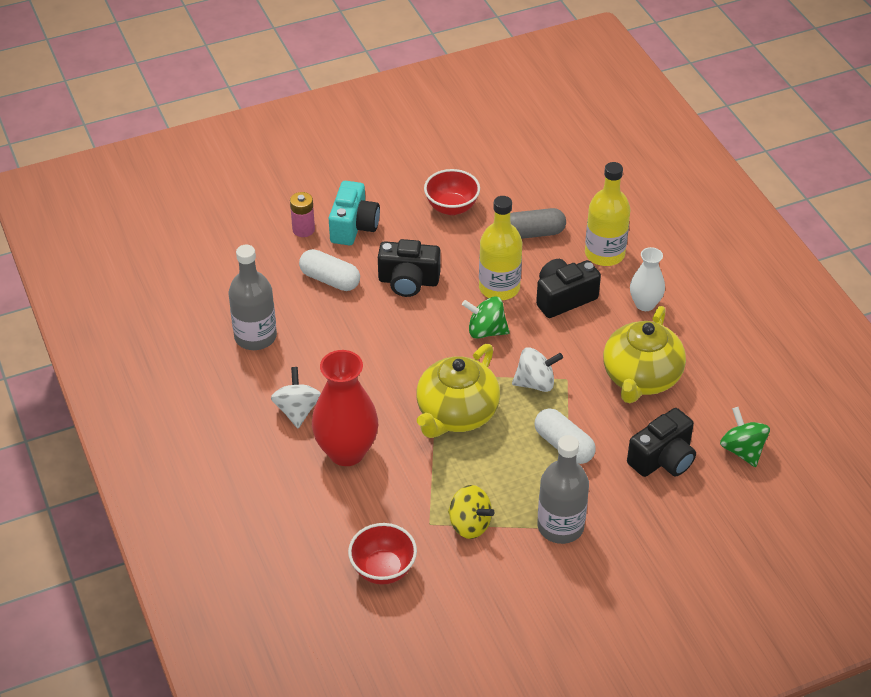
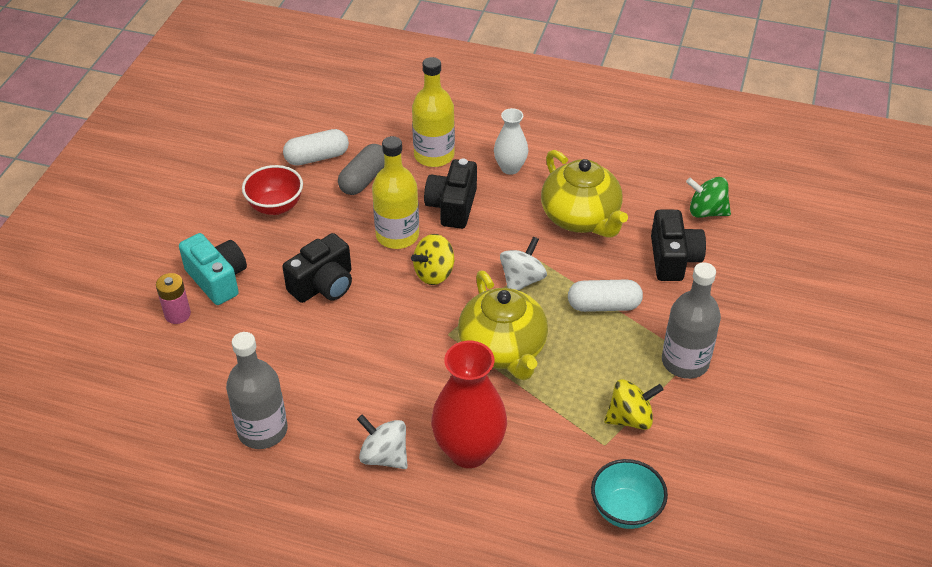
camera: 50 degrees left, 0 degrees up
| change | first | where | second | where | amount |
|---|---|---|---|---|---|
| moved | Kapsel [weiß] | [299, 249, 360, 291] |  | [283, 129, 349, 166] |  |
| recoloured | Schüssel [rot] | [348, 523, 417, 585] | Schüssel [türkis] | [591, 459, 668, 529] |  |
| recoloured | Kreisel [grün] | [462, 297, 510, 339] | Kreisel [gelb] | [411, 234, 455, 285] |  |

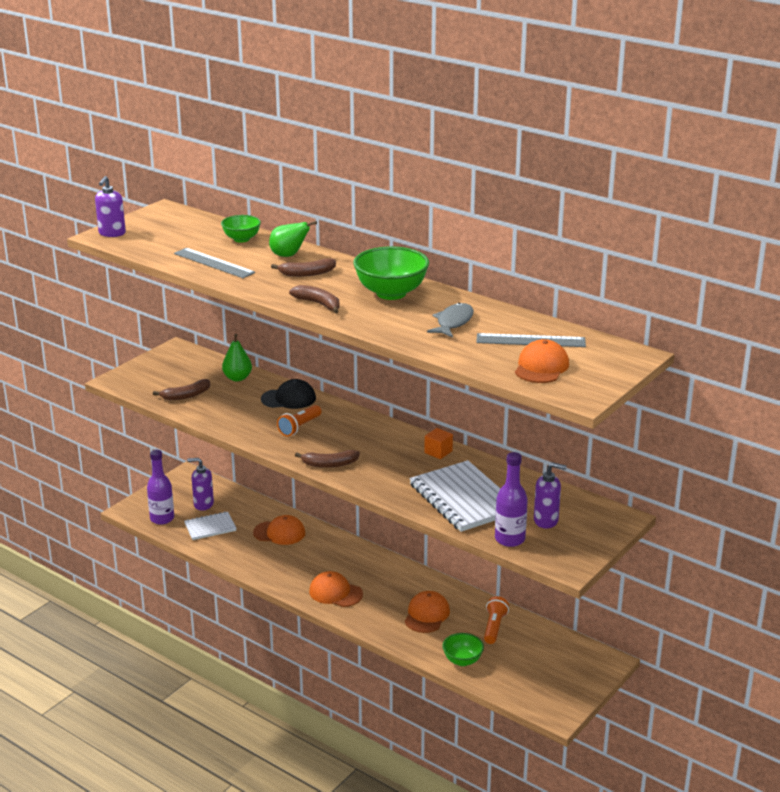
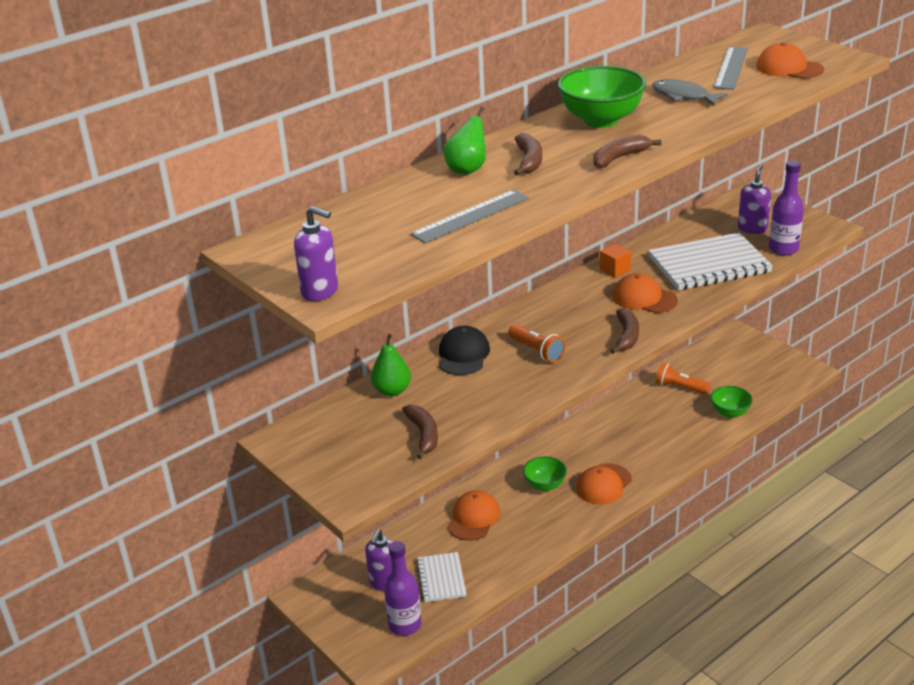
camera: 75 degrees left, 5 degrees up
| change | first | where | second | where | amount |
|---|---|---|---|---|---|
| moved | Schüssel [grün] | [221, 215, 261, 243] |  | [523, 456, 567, 491] |  |
| moved | Kappe [orange] | [404, 591, 450, 633] |  | [613, 273, 678, 313] |  |

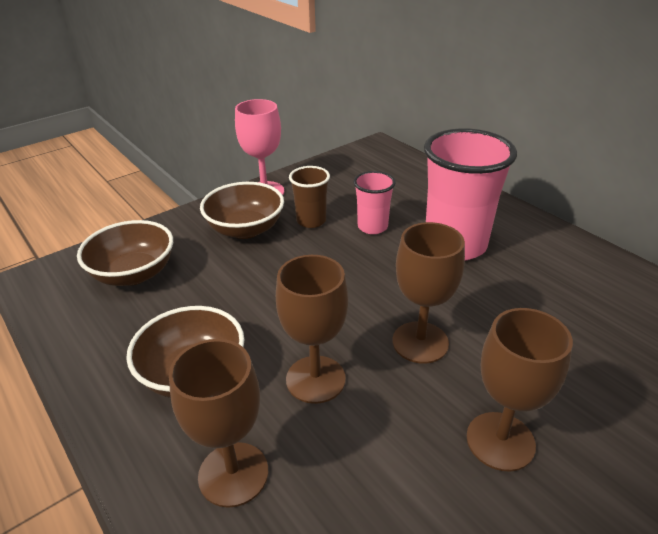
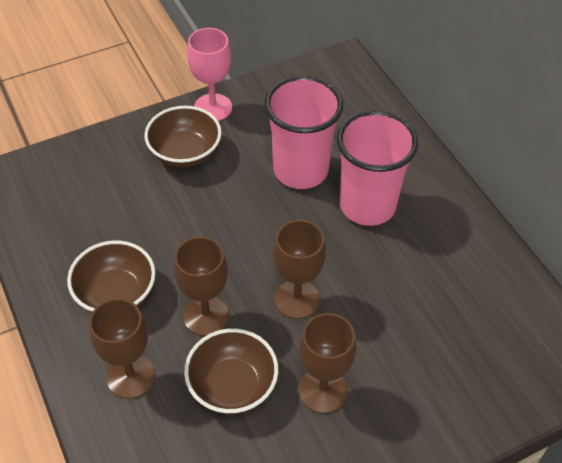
camera: 10 degrees right, 15 degrees up
| change | first | where | second | where | amount |
|---|---|---|---|---|---|
| moved | Schüssel [braun] | [77, 220, 173, 286] |  | [184, 328, 279, 414] |  |
| removed | Becher [braun] | [289, 166, 330, 228] |  |  |  |
| resized | Becher [rosa] | [353, 171, 396, 234] |  | [264, 76, 343, 189] | x1.93 |

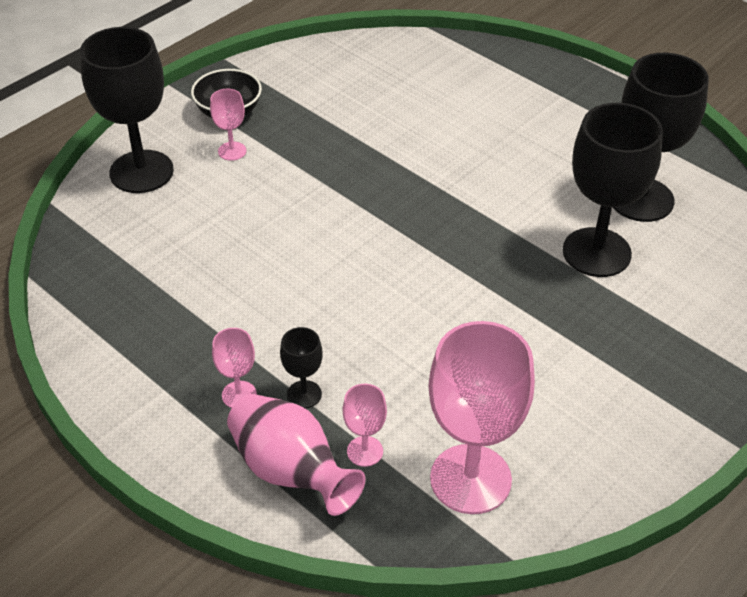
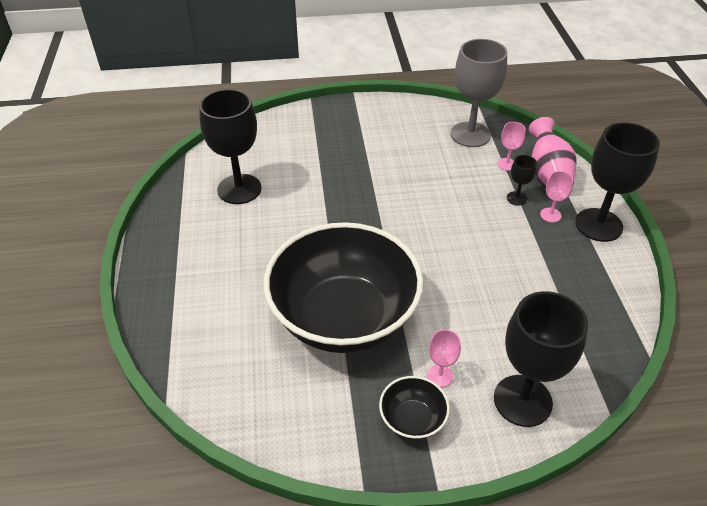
camera: 140 degrees left, 0 degrees up
| change | first | where | second | where | amount |
|---|---|---|---|---|---|
| recoloured | Kelch [rosa] | [429, 321, 535, 514] | Kelch [grau] | [451, 39, 507, 147] |  |
| moved | Kelch [schwarz] | [563, 103, 663, 277] |  | [575, 122, 660, 242] |  |
| added |  |  | Schüssel [schwarz] | [264, 222, 423, 353] |  |

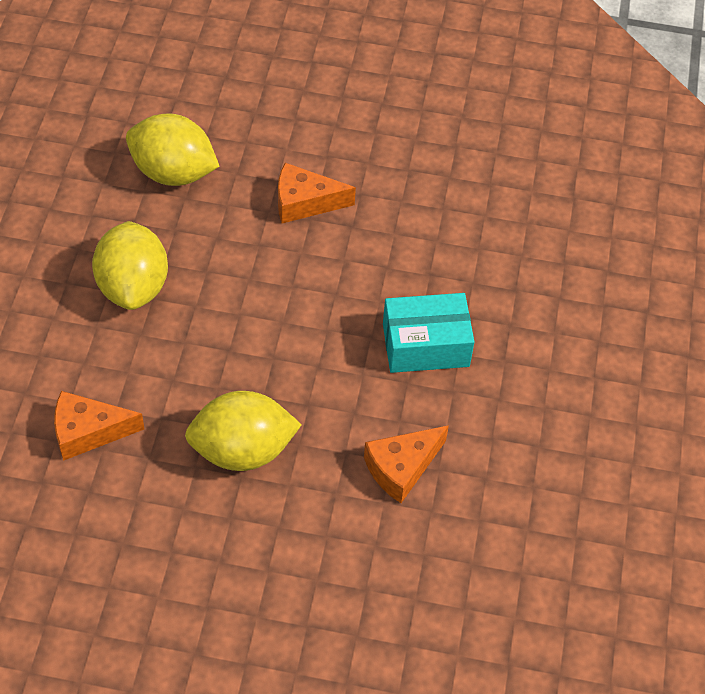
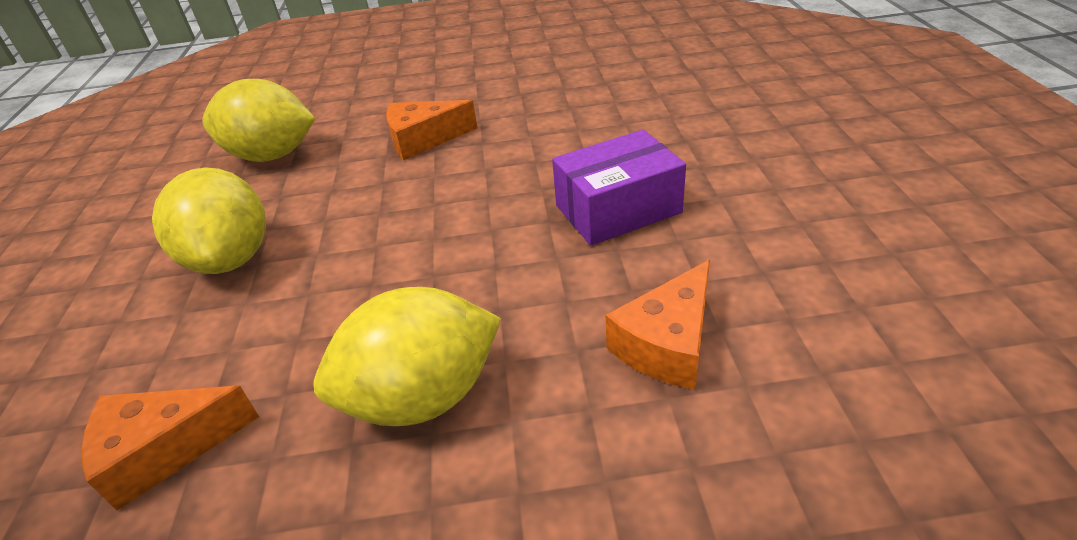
camera: 10 degrees left, 15 degrees down
| change | first | where | second | where | amount |
|---|---|---|---|---|---|
| recoloured | Schachtel [türkis] | [383, 293, 474, 373] | Schachtel [lila] | [552, 130, 686, 245] |  |

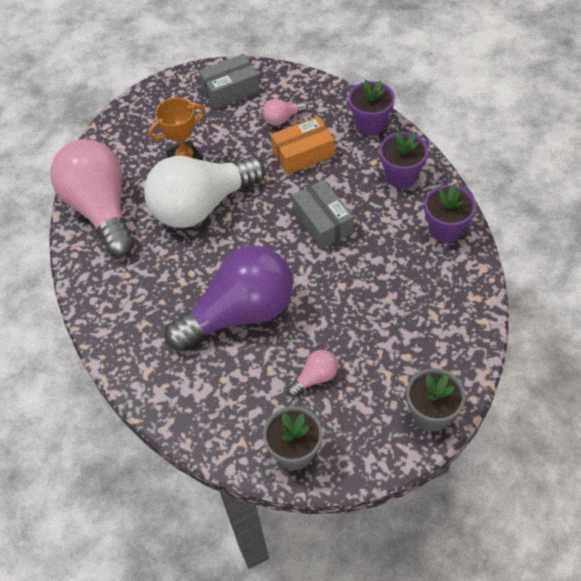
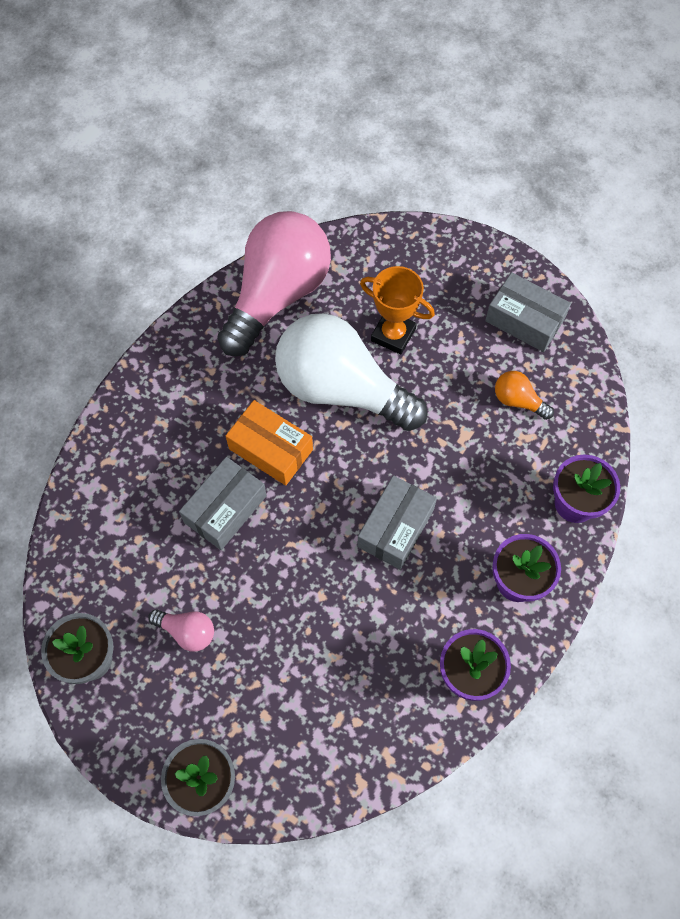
camera: 55 degrees right, 10 degrees up
| change | first | where | second | where | amount |
|---|---|---|---|---|---|
| replaced | Glühbirne [lila] | [164, 246, 293, 351] | Schachtel [grau] | [179, 457, 267, 550] |  |
| recoloured | Glühbirne [rosa] | [263, 99, 307, 126] | Glühbirne [orange] | [495, 371, 554, 420] |  |
| moved | Schachtel [orange] | [271, 116, 334, 175] |  | [226, 400, 313, 486] |  |

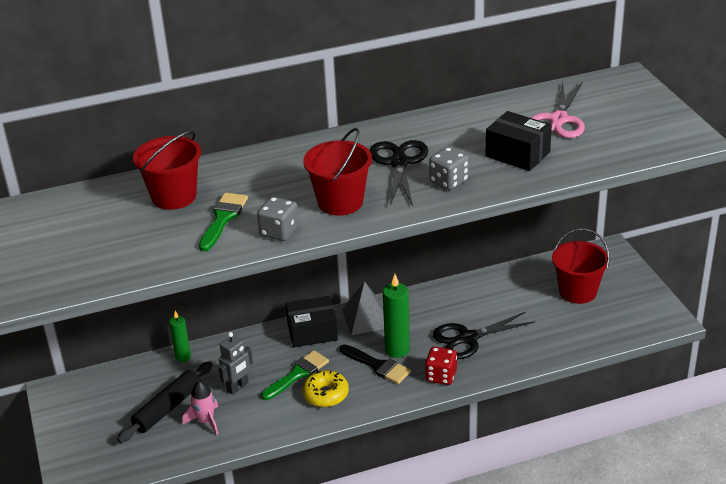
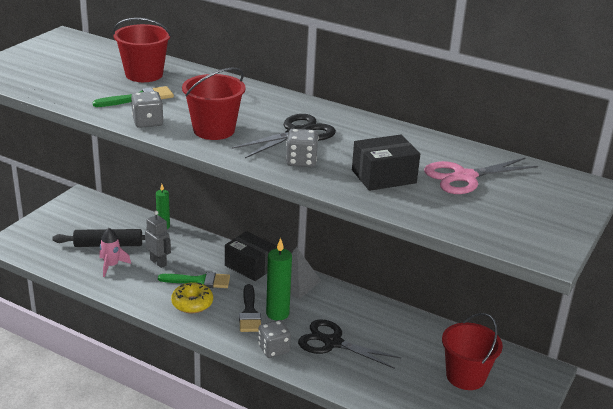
camera: 45 degrees right, 5 degrees down
| change | first | where | second | where | amount |
|---|---|---|---|---|---|
| turned | Roboter [grau] | [218, 332, 253, 395] |  | [145, 211, 171, 268] | 135 degrees counterclockwise |
| recoloured | Spielwürfel [rot] | [425, 347, 457, 385] | Spielwürfel [grau] | [258, 320, 291, 358] |  |
| turned | Schachtel [schwarz] | [485, 111, 552, 171] |  | [352, 135, 420, 191] | 75 degrees clockwise |

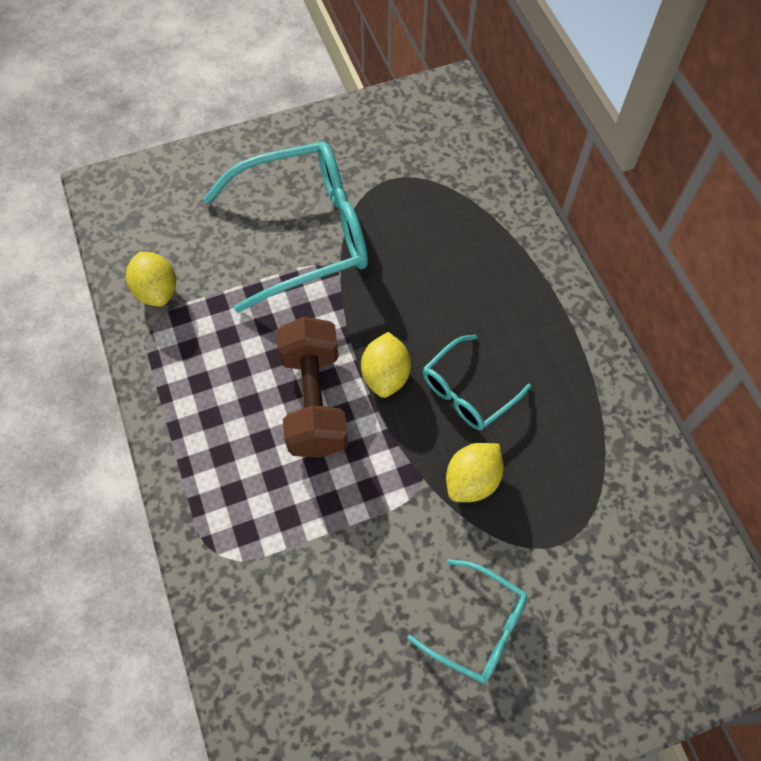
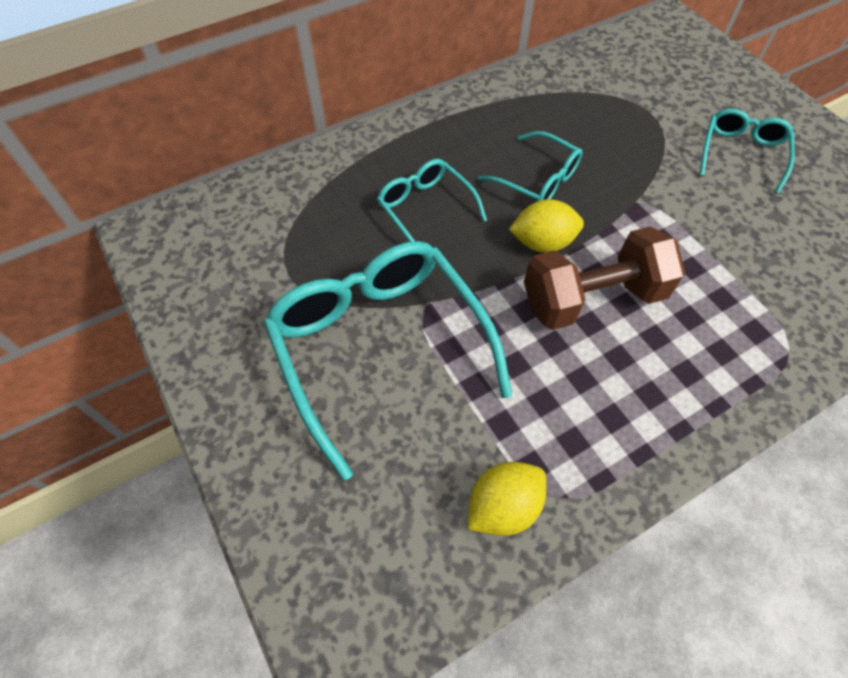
camera: 100 degrees left, 5 degrees down
| change | first | where | second | where | amount |
|---|---|---|---|---|---|
| removed | Zitrone [gelb] | [446, 443, 504, 502] |  |  |  |
| added |  |  | Brille [türkis] | [377, 159, 487, 242] |  |

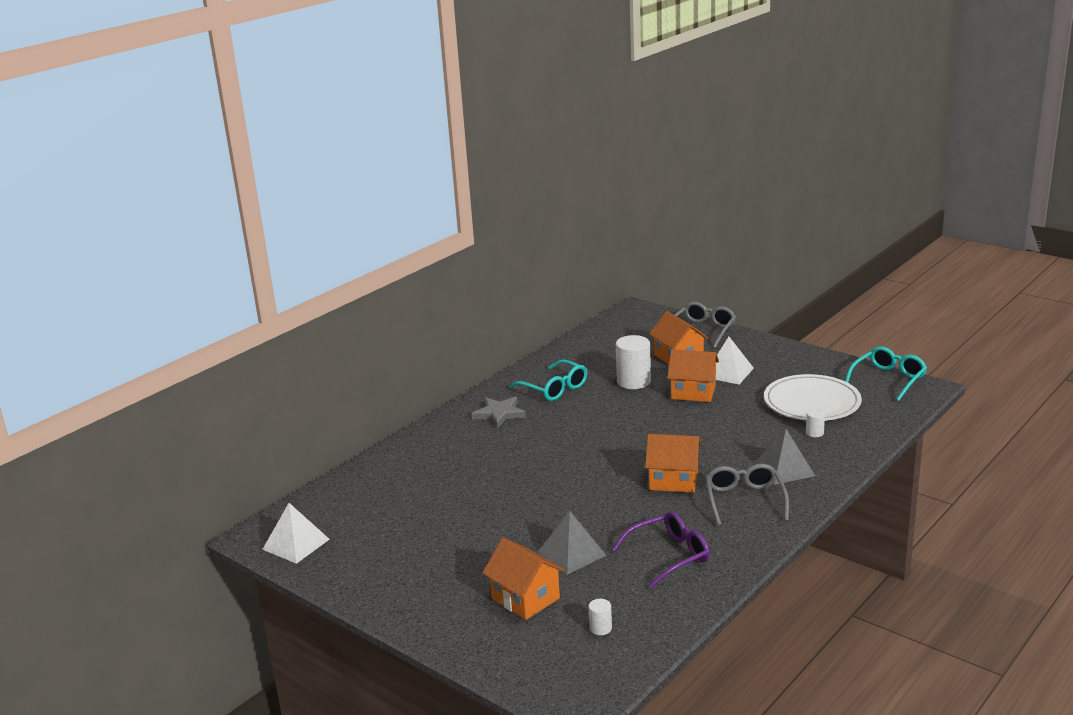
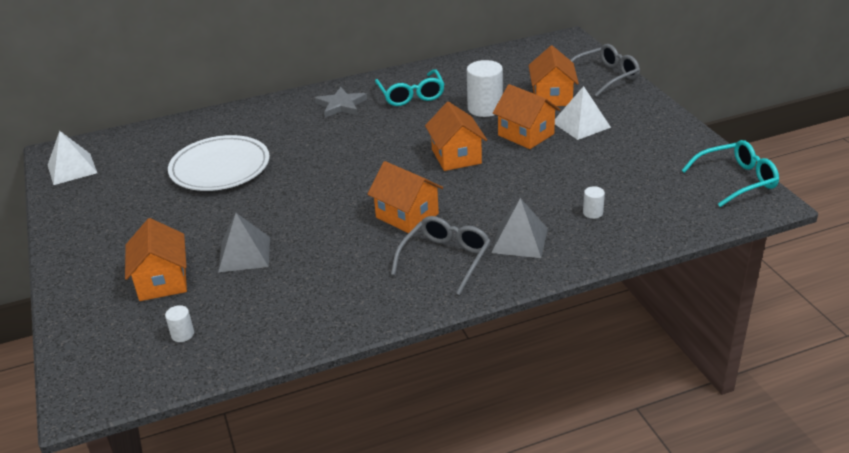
camera: 30 degrees right, 10 degrees up
| change | first | where | second | where | amount |
|---|---|---|---|---|---|
| removed | Brille [lila] | [612, 511, 710, 588] |  |  |  |
| moved | Teller [weiß] | [764, 374, 862, 421] |  | [168, 135, 270, 191] |  |
| added |  |  | Haus [orange] | [425, 102, 487, 171] |  |

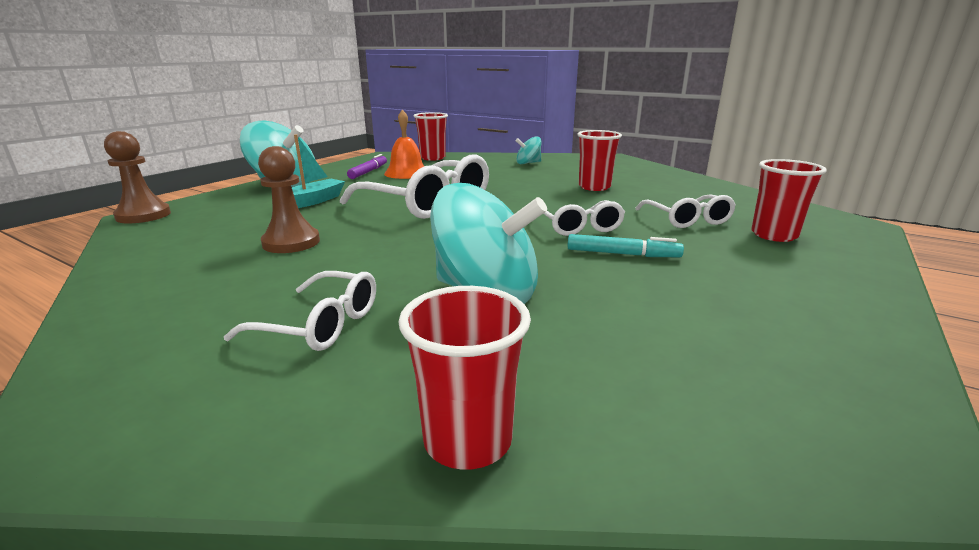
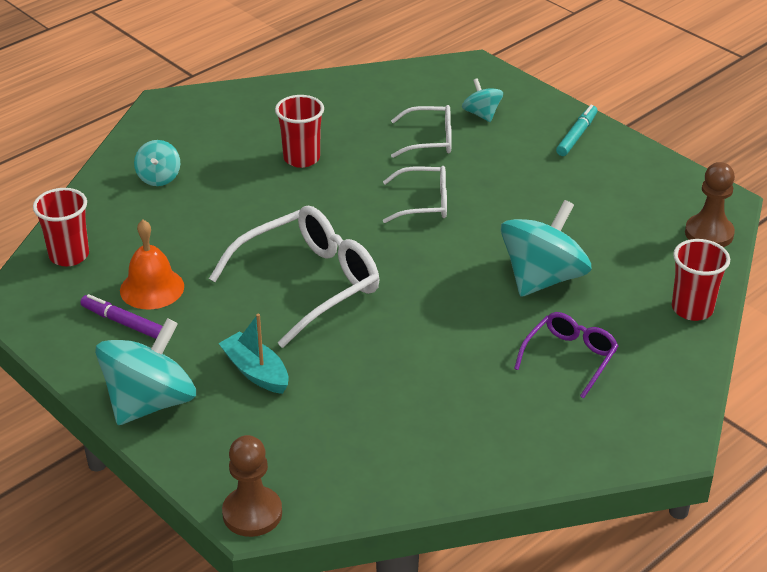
camera: 75 degrees left, 15 degrees up
| change | first | where | second | where | amount |
|---|---|---|---|---|---|
| recoloured | Brille [weiß] | [224, 271, 376, 351] | Brille [lila] | [514, 312, 618, 399] |  |
| moved | Bauer [braun] | [258, 146, 320, 253] |  | [685, 162, 735, 247] |  |
| moved | Filzstift [türkis] | [567, 234, 684, 257] |  | [556, 105, 597, 156] |  |
| replaced | Becher [rot] | [751, 159, 827, 242] | Kreisel [türkis] | [462, 78, 503, 122] |  |

